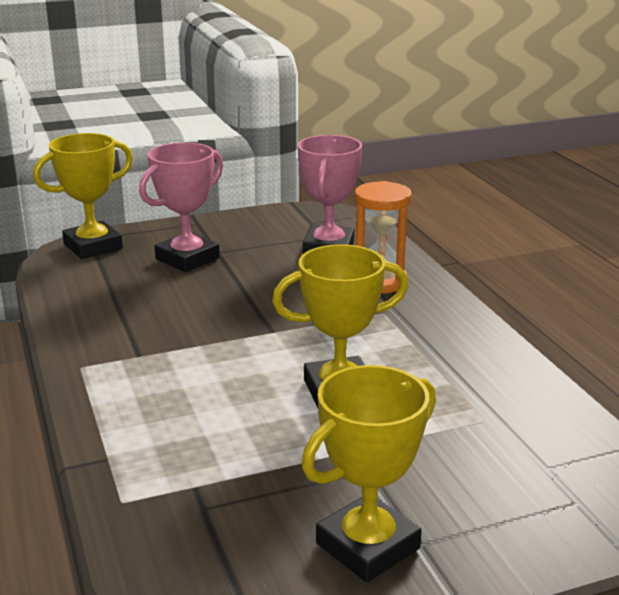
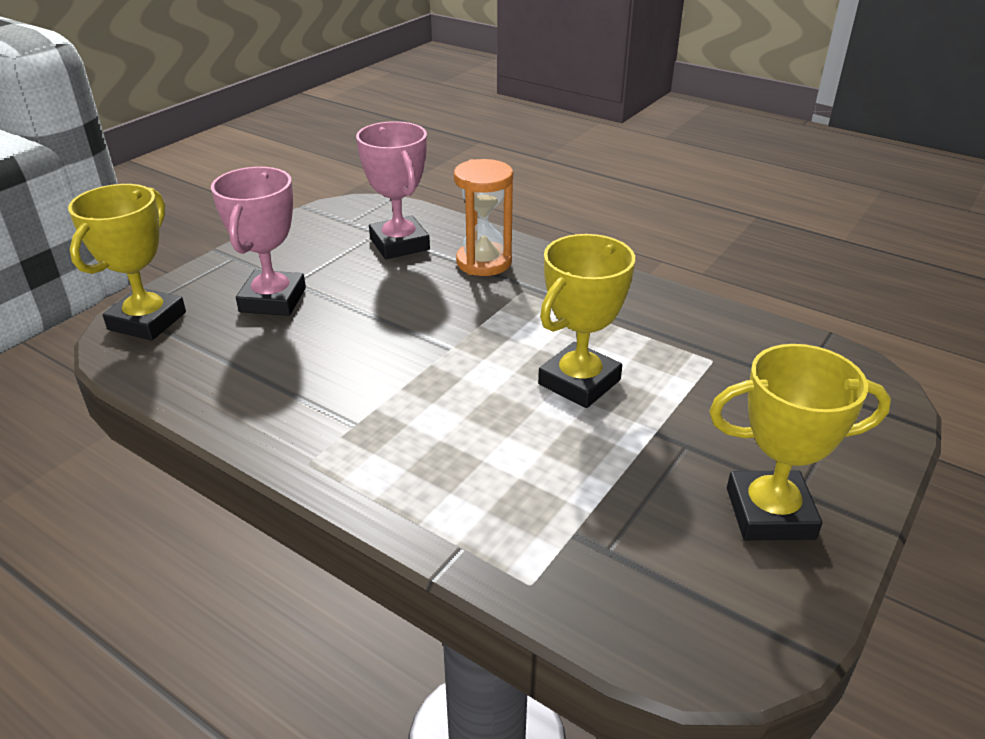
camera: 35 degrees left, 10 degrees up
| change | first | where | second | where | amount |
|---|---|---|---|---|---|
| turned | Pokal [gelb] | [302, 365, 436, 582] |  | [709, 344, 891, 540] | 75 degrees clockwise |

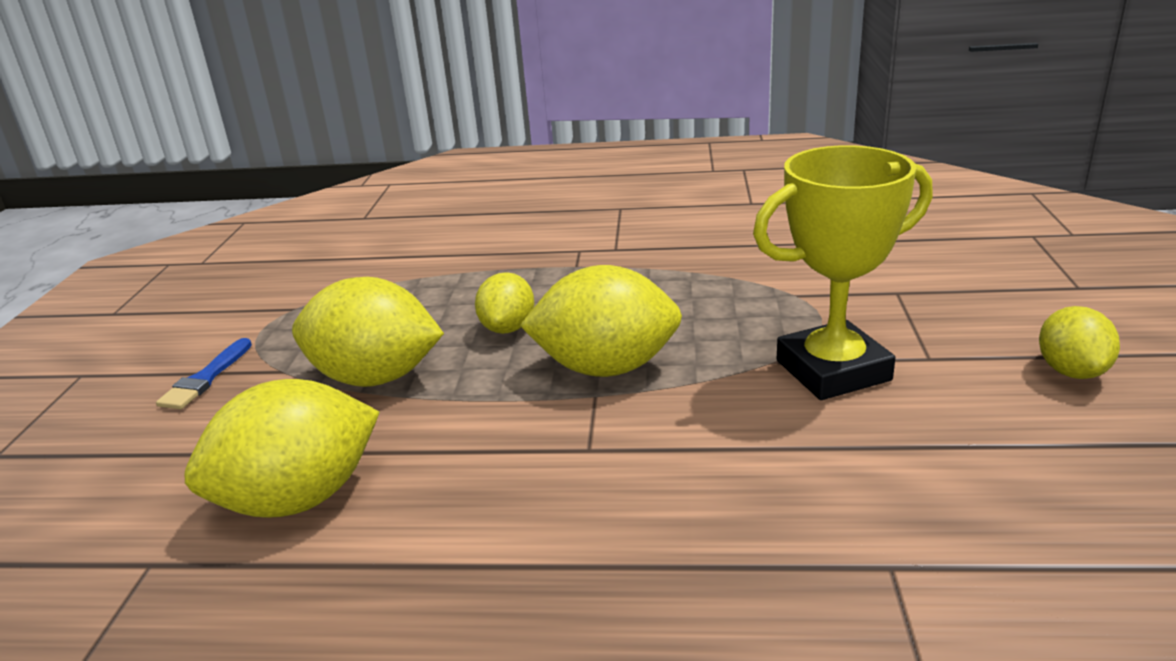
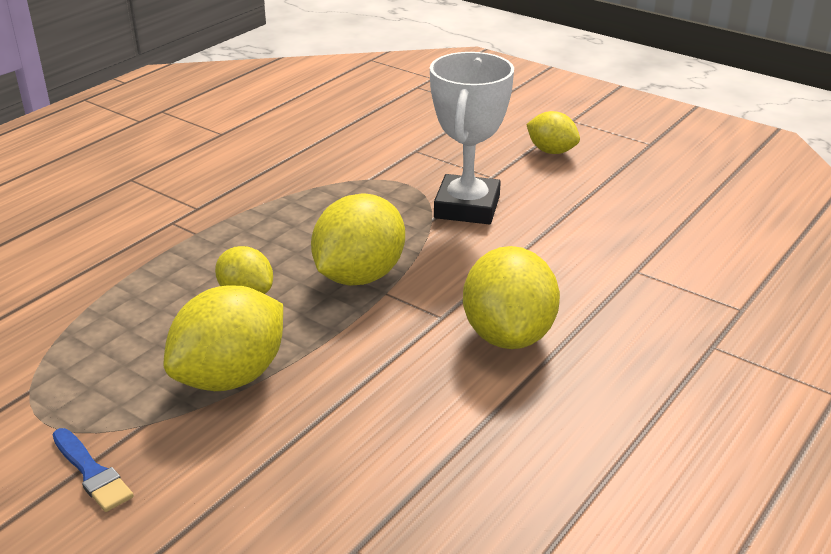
camera: 60 degrees left, 5 degrees up
| change | first | where | second | where | amount |
|---|---|---|---|---|---|
| moved | Zitrone [gelb] | [184, 379, 380, 518] |  | [463, 246, 560, 349] |  |
| recoloured | Pokal [gelb] | [753, 145, 933, 400] | Pokal [weiß] | [430, 52, 514, 224] |  |

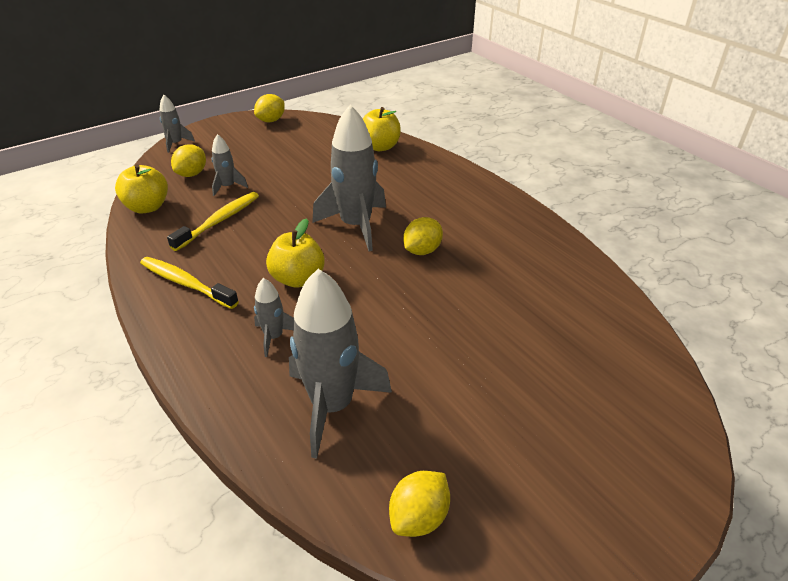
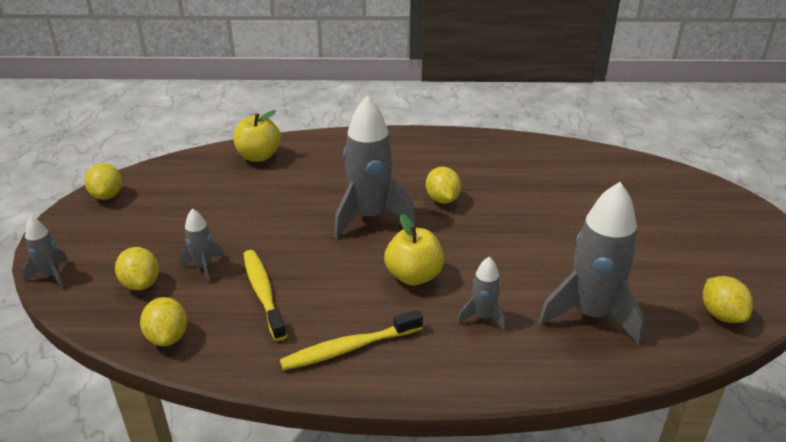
camera: 55 degrees left, 5 degrees down
| change | first | where | second | where | amount |
|---|---|---|---|---|---|
| replaced | Apfel [gelb] | [115, 164, 168, 214] | Zitrone [gelb] | [140, 297, 187, 346] |  |

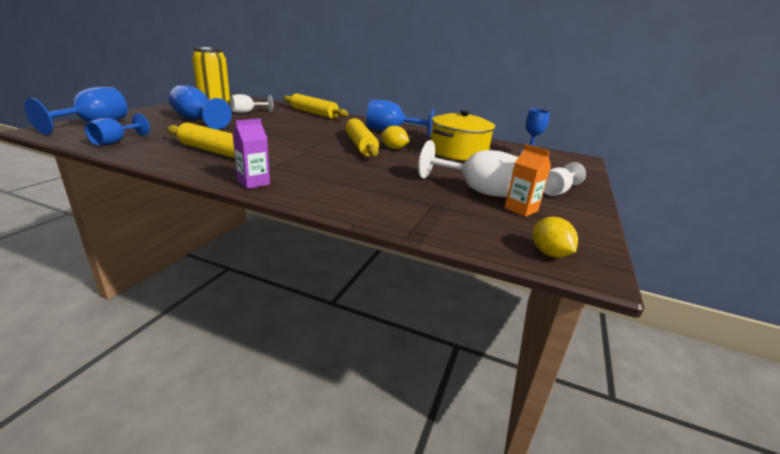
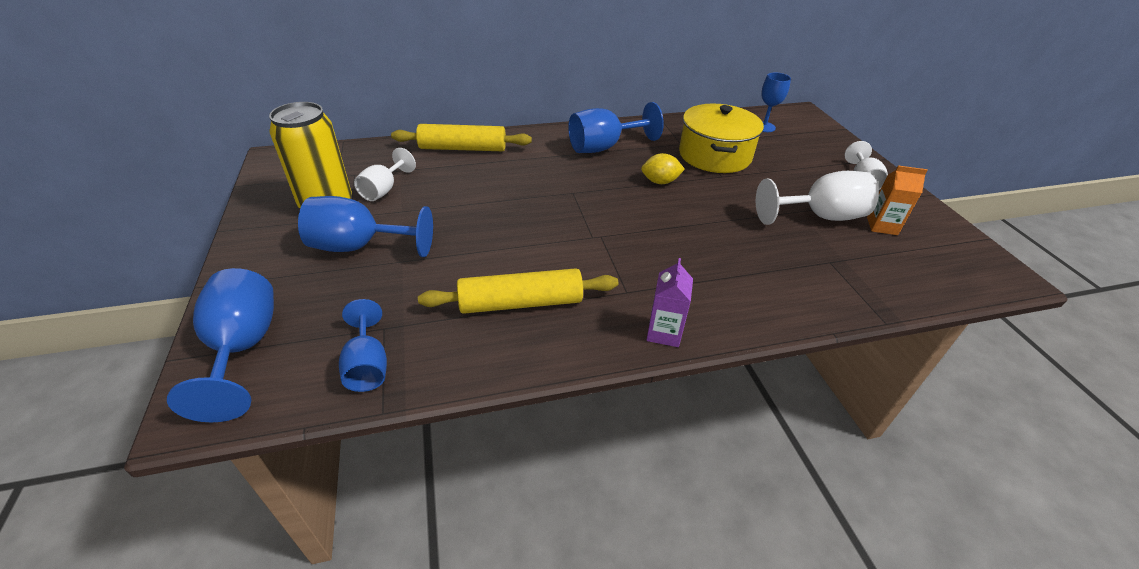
camera: 35 degrees left, 15 degrees up
| change | first | where | second | where | amount |
|---|---|---|---|---|---|
| removed | Nudelholz [gelb] | [345, 118, 379, 157] |  |  |  |
| removed | Zitrone [gelb] | [533, 217, 578, 258] |  |  |  |

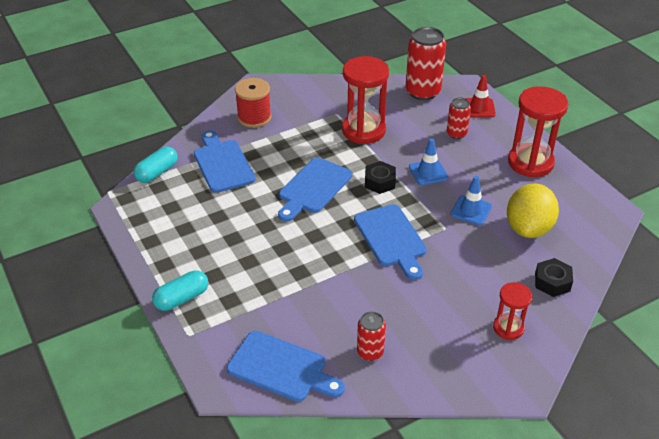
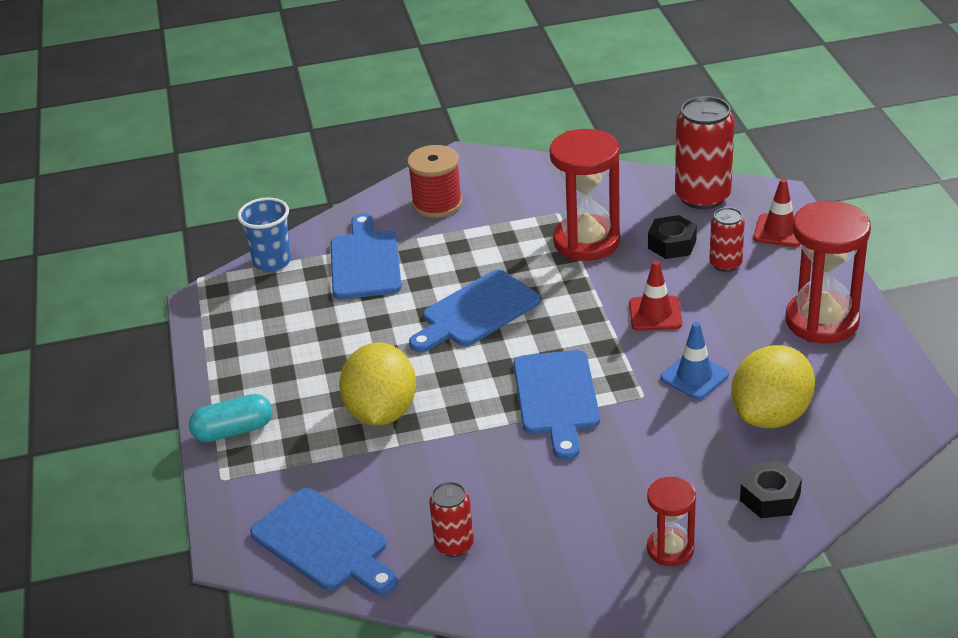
camera: 20 degrees right, 5 degrees down
| change | first | where | second | where | amount |
|---|---|---|---|---|---|
| replaced | Kapsel [türkis] | [134, 147, 178, 183] | Becher [blau] | [237, 197, 291, 272] |  |
| moved | Sechskantmutter [schwarz] | [365, 161, 396, 194] |  | [648, 215, 697, 259] |  |
| recoloured | Leitkegel [blau] | [409, 138, 448, 185] | Leitkegel [rot] | [629, 260, 682, 331] |  |
| added |  |  | Zitrone [gelb] | [339, 342, 416, 426] |  |

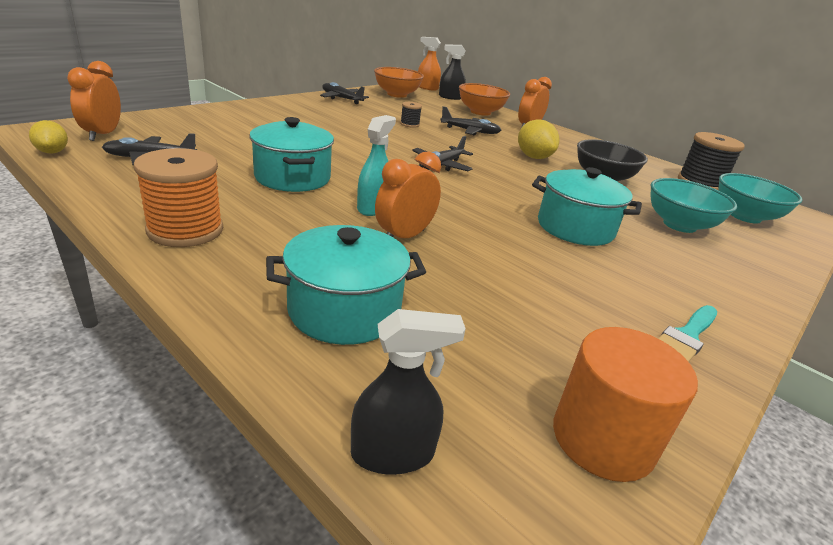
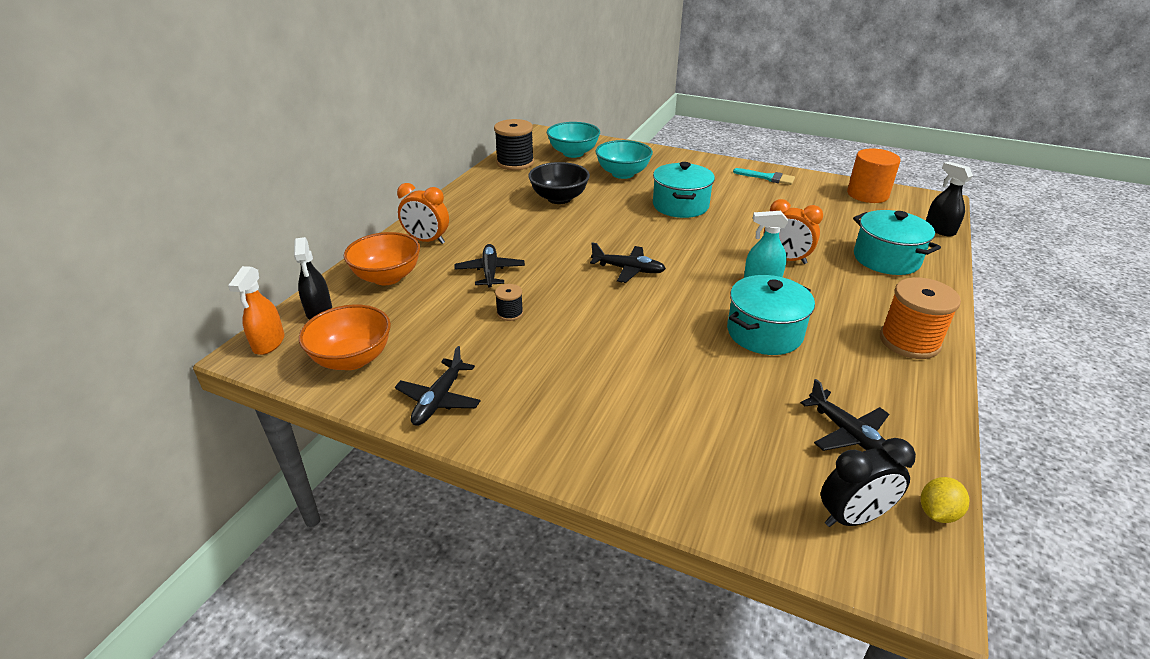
camera: 105 degrees left, 5 degrees up
| change | first | where | second | where | amount |
|---|---|---|---|---|---|
| recoloured | Wecker [orange] | [67, 61, 121, 141] | Wecker [schwarz] | [821, 438, 916, 527] |  |
| removed | Zitrone [gelb] | [518, 119, 559, 159] |  |  |  |

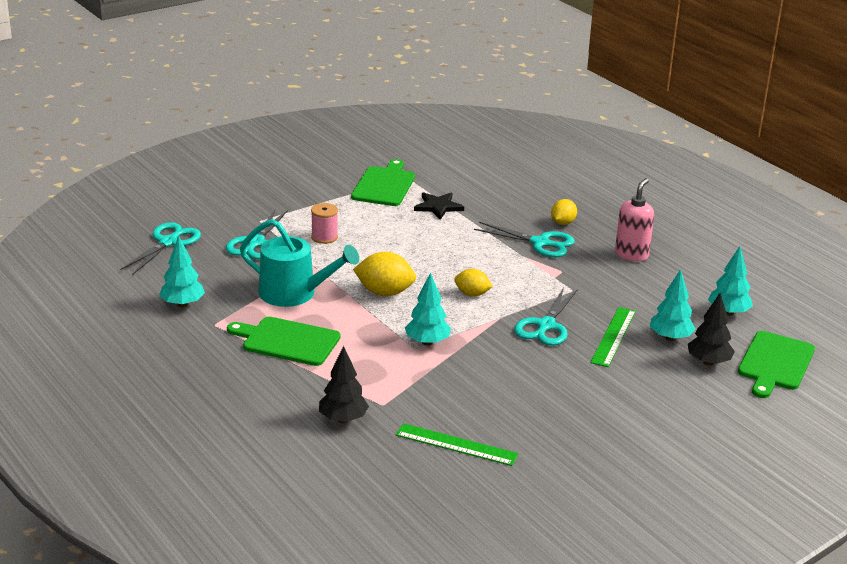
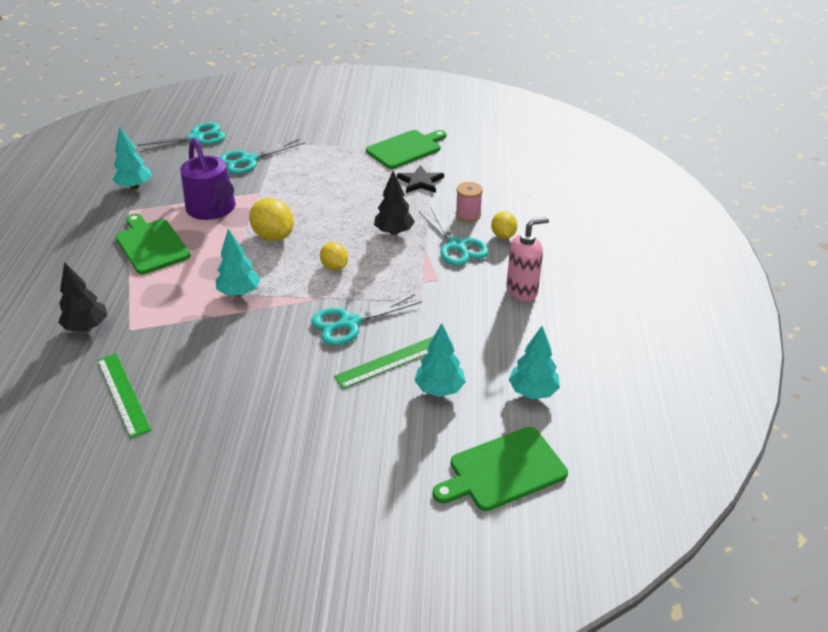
camera: 40 degrees right, 10 degrees up
| change | first | where | second | where | amount |
|---|---|---|---|---|---|
| recoloured | Gießkanne [türkis] | [240, 219, 359, 307] | Gießkanne [lila] | [180, 138, 236, 220] |  |
| moved | Garnrolle [rosa] | [311, 203, 338, 244] |  | [456, 182, 483, 222] |  |
| turned | Zitrone [gelb] | [551, 199, 577, 225] |  | [491, 211, 517, 239] | 75 degrees counterclockwise |
| moved | Baum [schwarz] | [688, 293, 735, 366] |  | [374, 171, 415, 235] |  |

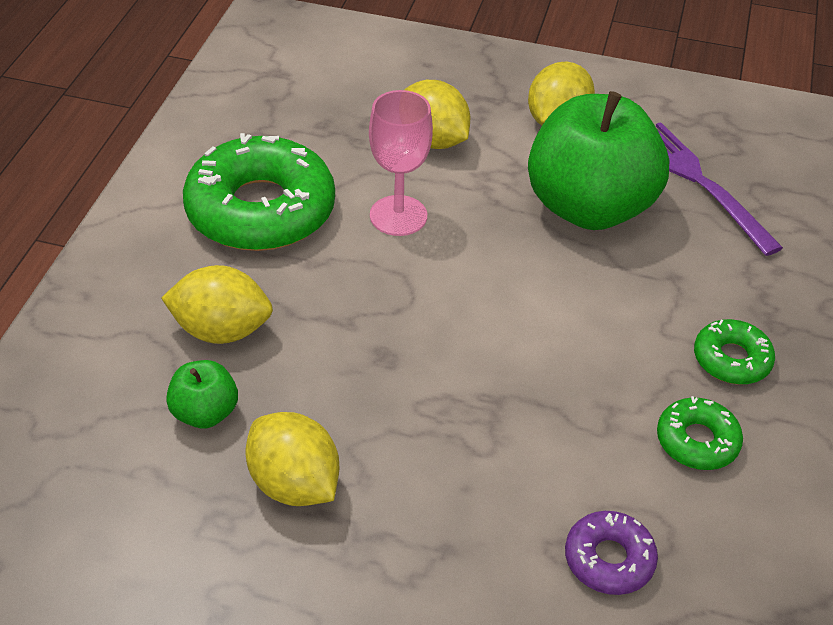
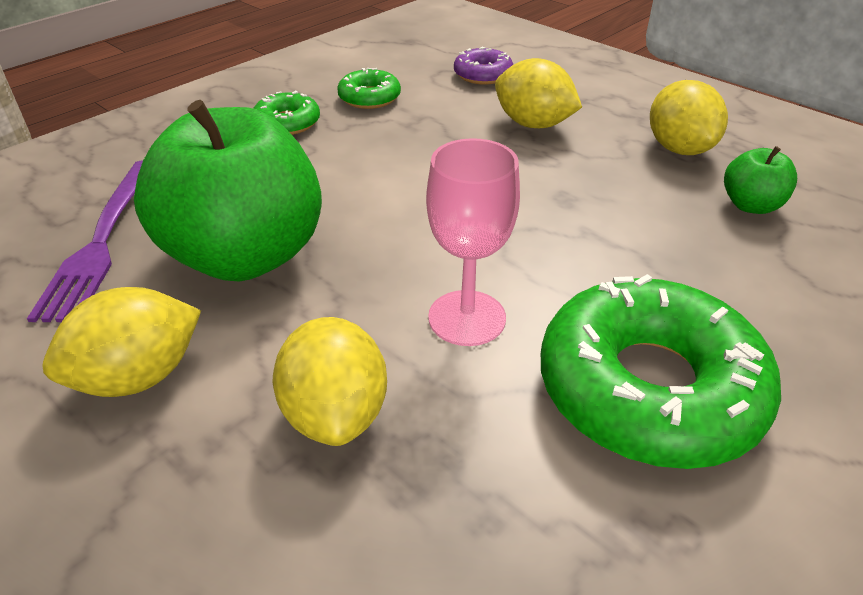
camera: 150 degrees left, 5 degrees down
| change | first | where | second | where | amount |
|---|---|---|---|---|---|
| moved | Zitrone [gelb] | [161, 265, 273, 344] |  | [495, 58, 582, 128] |  |

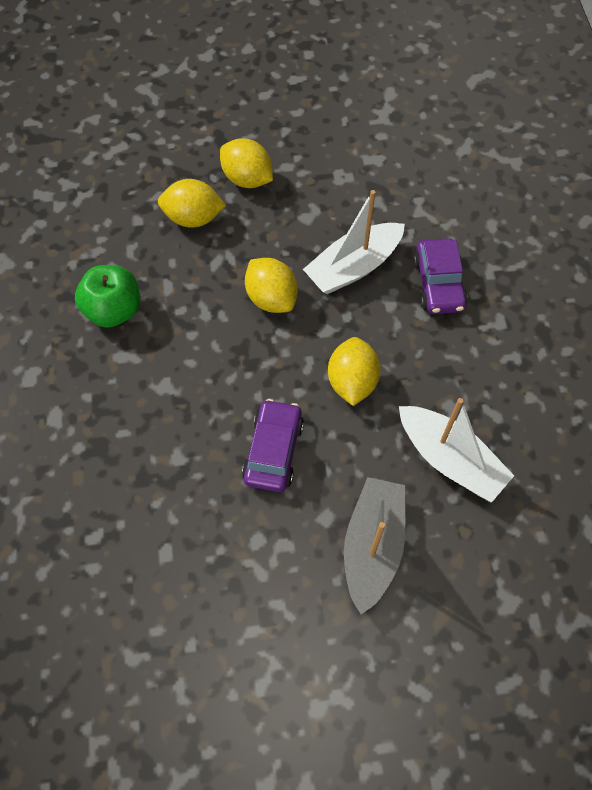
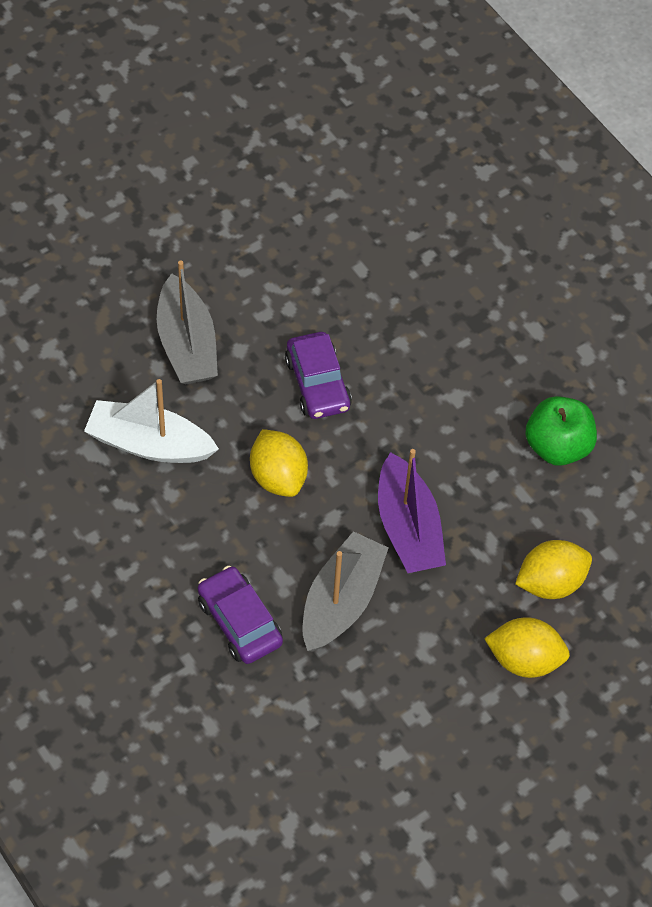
camera: 150 degrees right, 5 degrees down
| change | first | where | second | where | amount |
|---|---|---|---|---|---|
| replaced | Zitrone [gelb] | [245, 258, 298, 313] | Boot [lila] | [378, 449, 446, 573] |  |
| recoloured | Boot [weiß] | [303, 190, 405, 294] | Boot [grau] | [303, 531, 388, 651] |  |

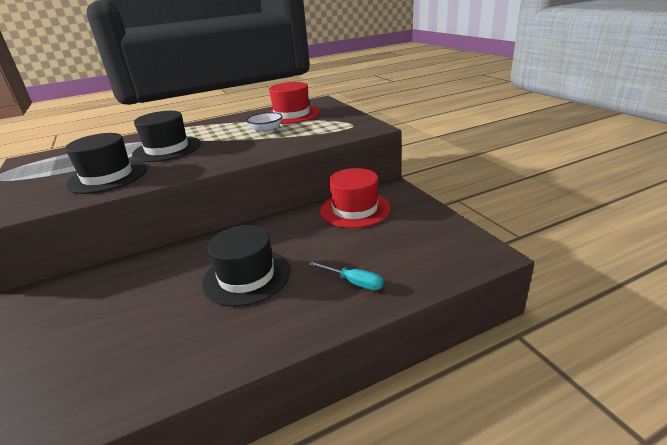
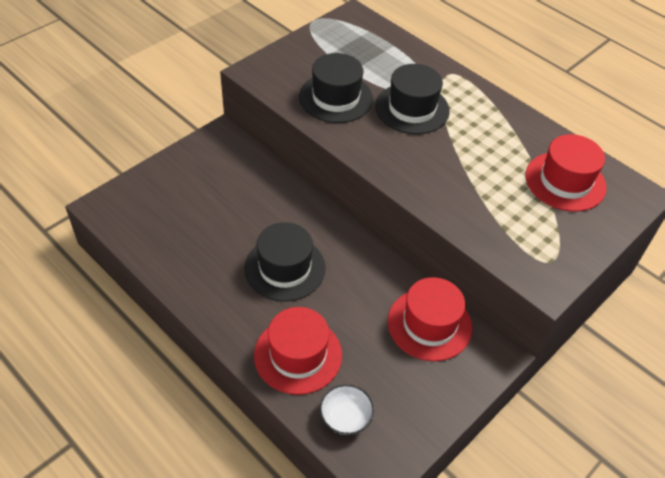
camera: 65 degrees right, 20 degrees up
| change | first | where | second | where | amount |
|---|---|---|---|---|---|
| moved | Schüssel [weiß] | [246, 112, 283, 133] |  | [320, 384, 374, 435] |  |
| replaced | Schraubenzieher [türkis] | [309, 262, 384, 290] | Hut [rot] | [254, 307, 342, 395] |  |

